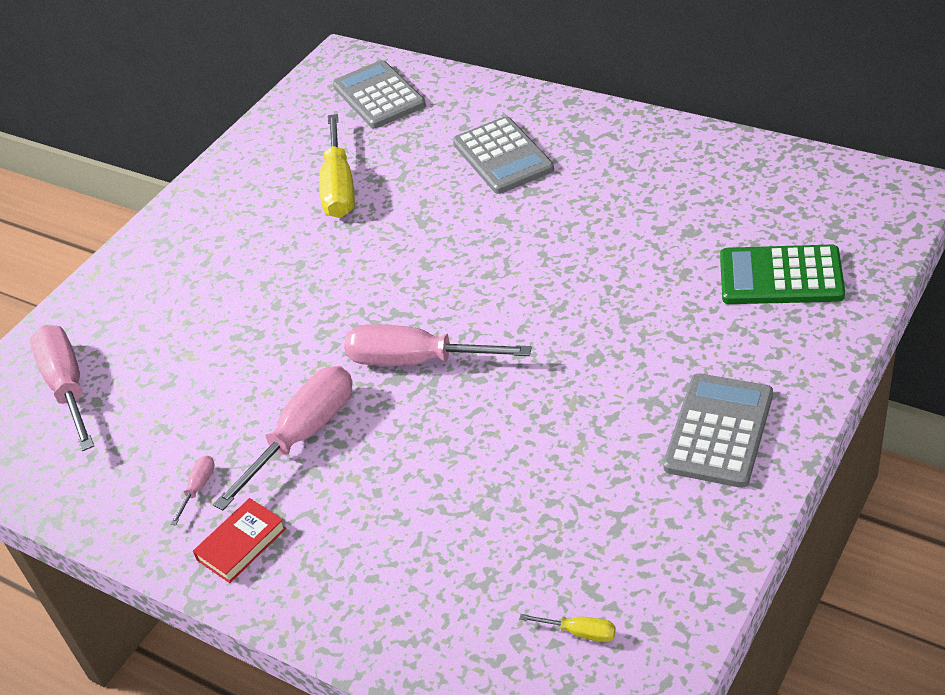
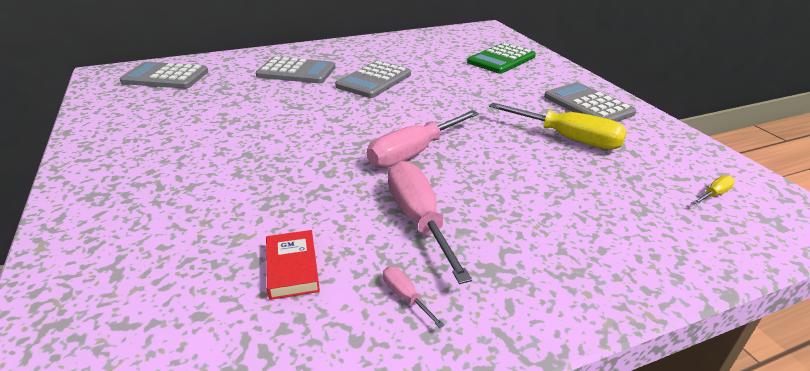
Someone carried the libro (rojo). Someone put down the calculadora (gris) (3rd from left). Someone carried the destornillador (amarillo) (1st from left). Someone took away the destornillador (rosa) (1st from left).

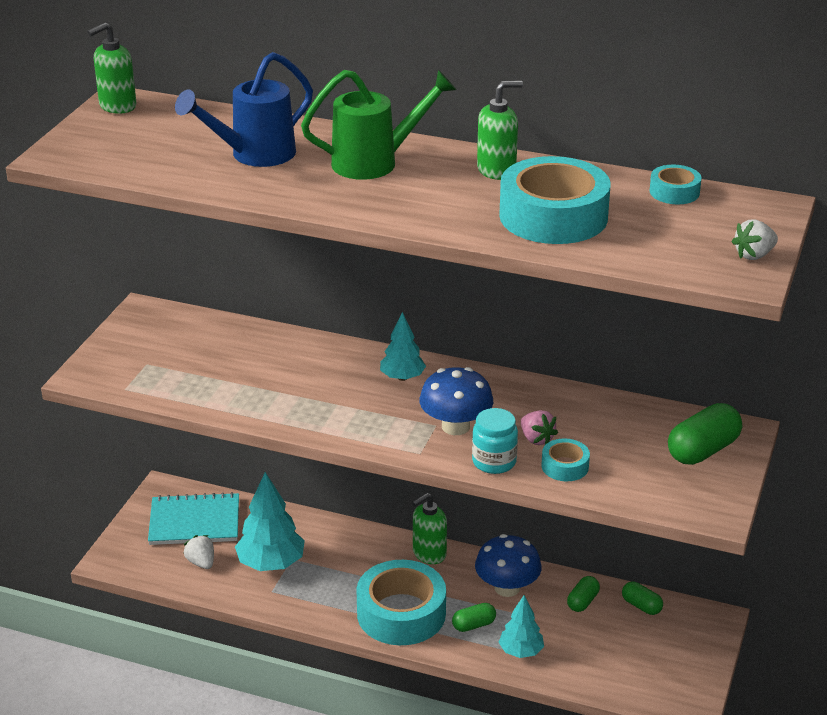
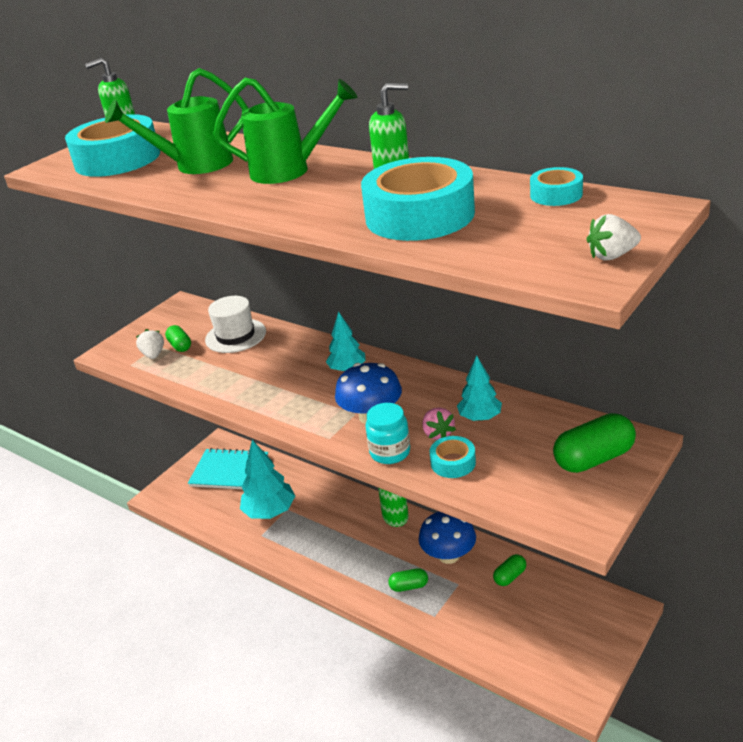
Someone carried the cinta adhesiva (turquesa) (1st from left). Someone repainted the regadera (azul), which became the regadera (verde) (1st from left). Someone carried the fresa (blanco) (1st from left). Someone carried the cápsula (verde) (3rd from left in the first image). Someone put down the sombrero (blanco). Someone carried the árbol (turquesa) (3rd from left).

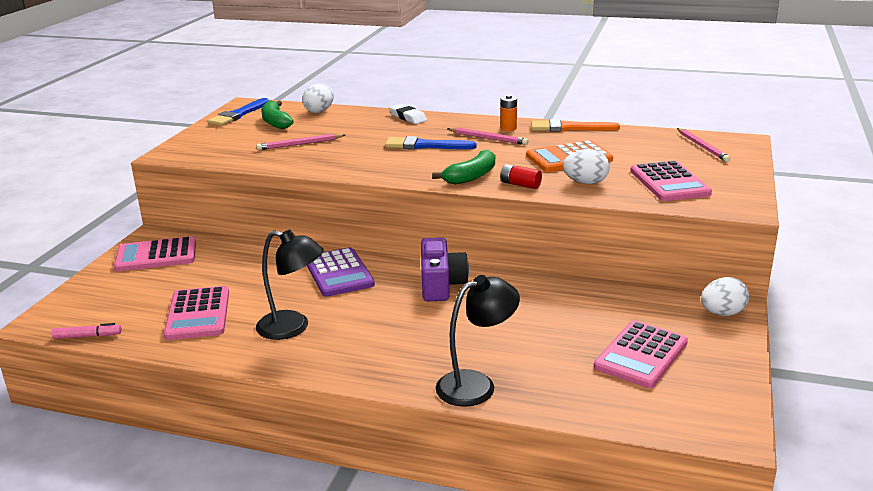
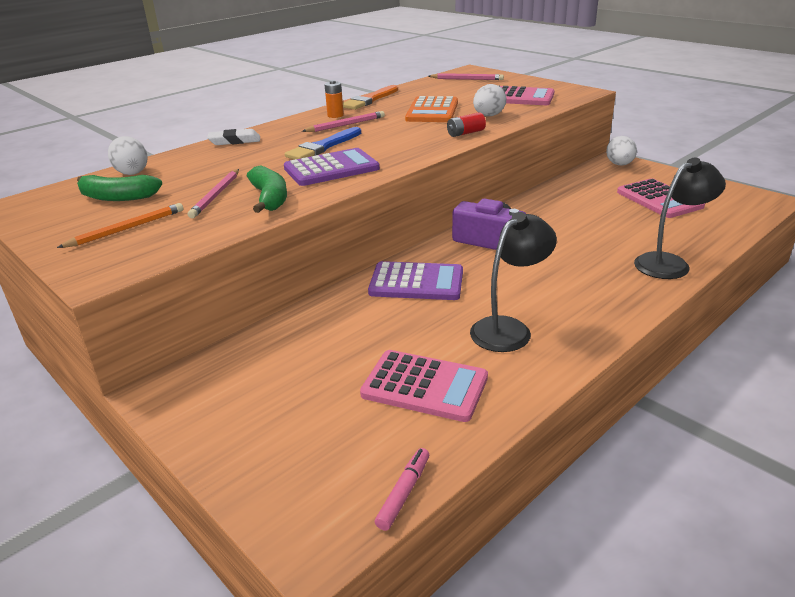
Someone put down the lápiz (naranja). Someone carried the plátano (verde) (2nd from left). Someone put down the calculadora (morado) (1st from left). Someone rotated the lámpara (negro) (2nd from left) by 60 degrees clockwise. Someone took away the calculadora (rosa) (1st from left). Someone took away the pincel (azul) (1st from left).

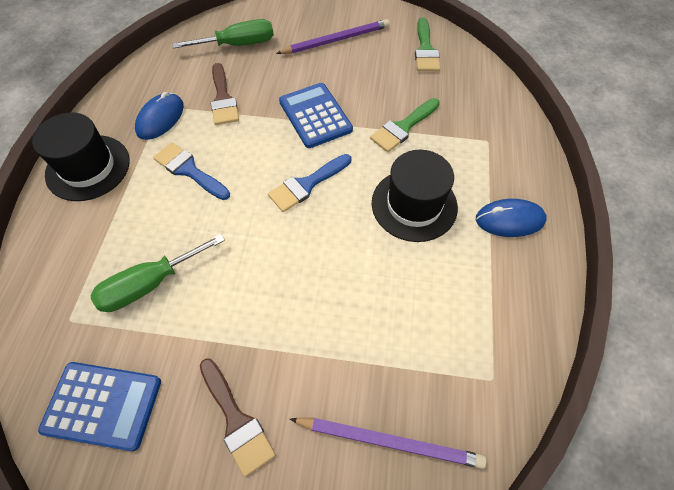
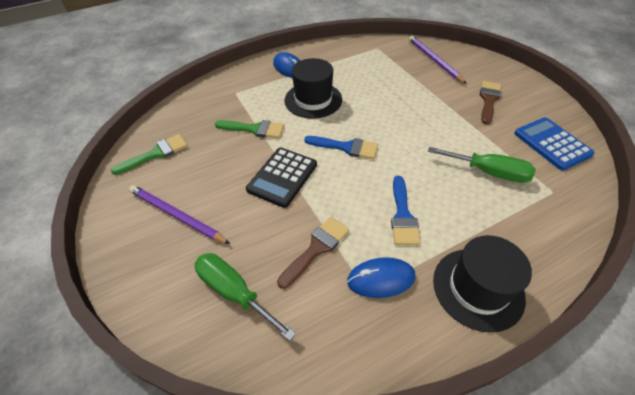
Someone repainted the calculadora (azul) (2nd from left), which became the calculadora (negro).

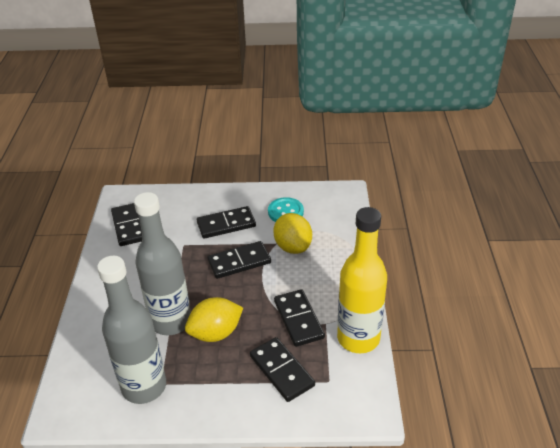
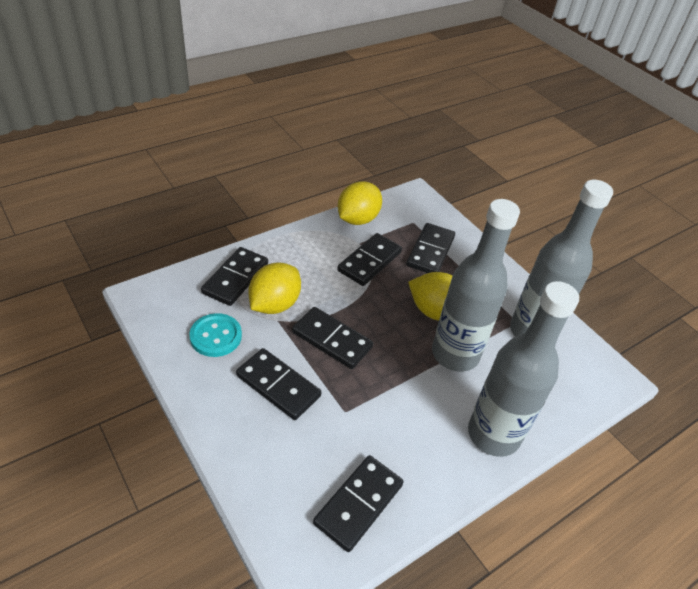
Someone put down the ficha de dominó (negro) (1st from left). Someone swapped the botella (amarillo) for the limón (amarillo) (2nd from left). Someone put down the botella (gris) (2nd from left).

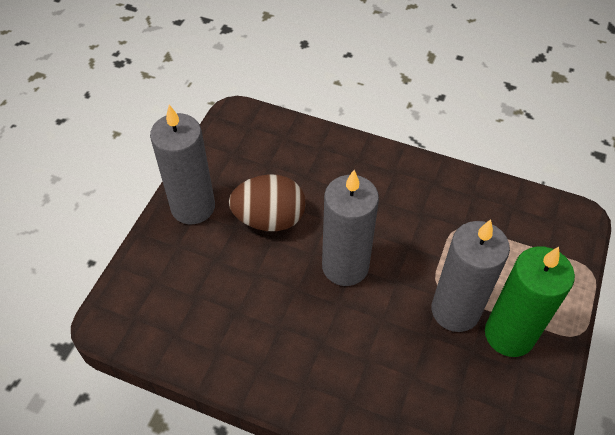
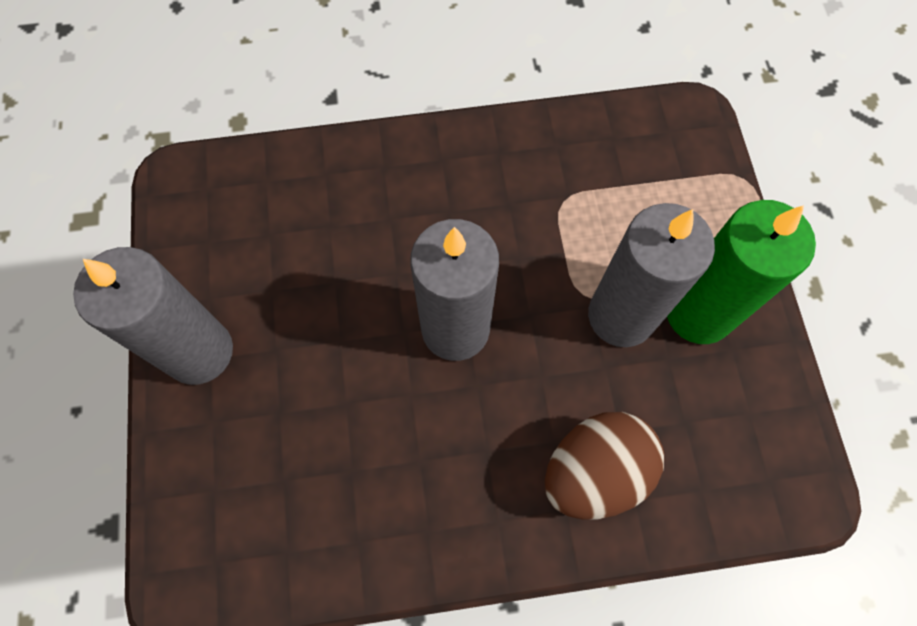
Someone carried the huevo (marrón).

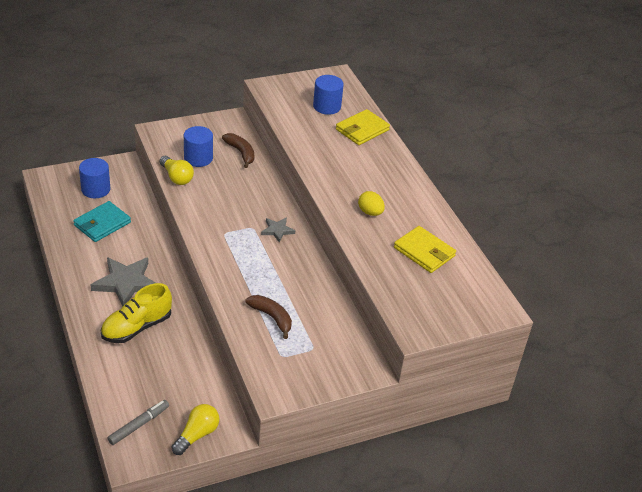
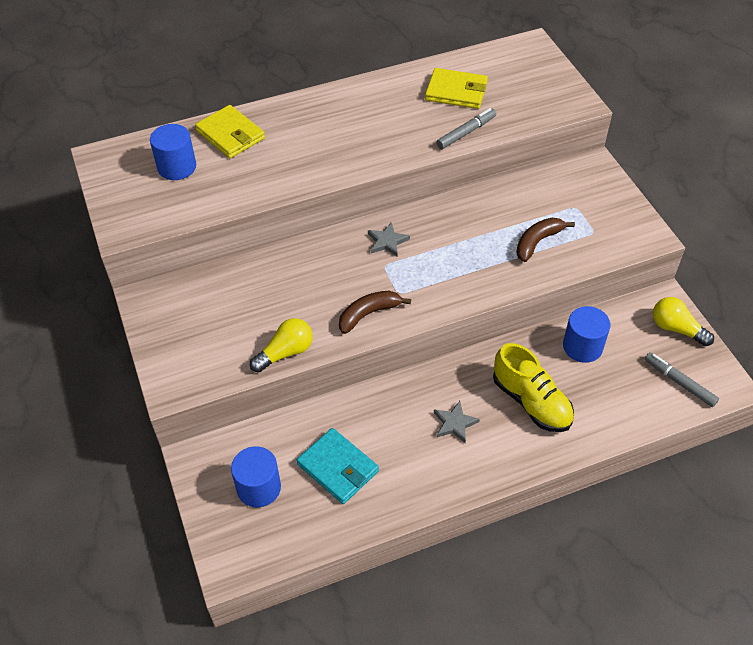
Someone carried the plátano (marrón) (1st from left). Someone rotated the cartera (amarillo) (2nd from left) by 60 degrees clockwise. Someone scaled the estrella (gris) (1st from left in the first image) by 0.52. Someone put down the rotulador (gris) (1st from left). Someone carried the cilindro (azul) (2nd from left in the first image). Someone took away the huevo (amarillo).

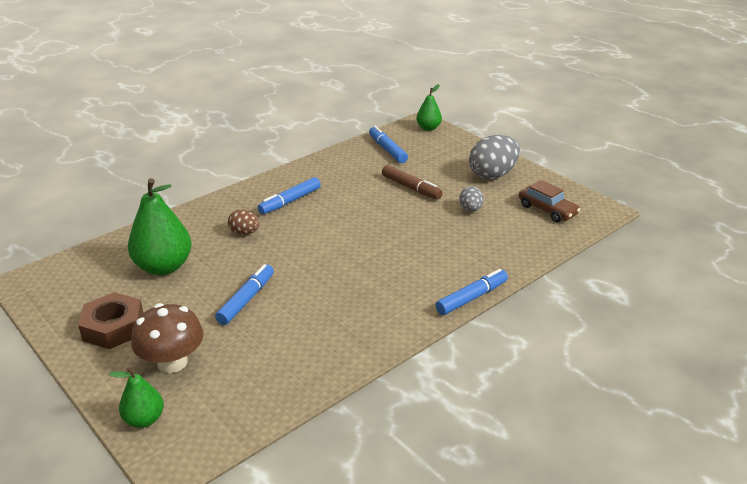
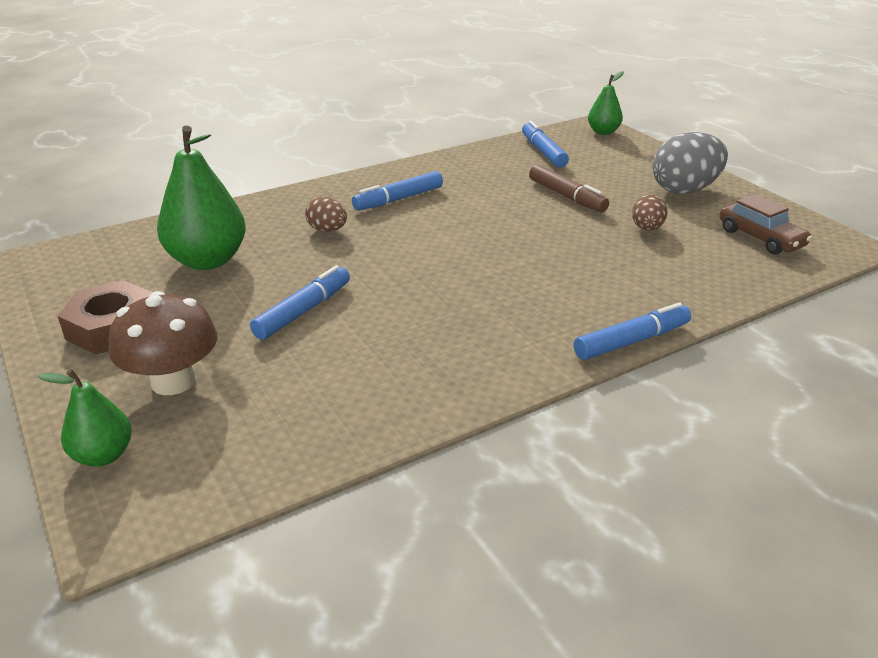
Someone repainted the huevo (gris) (1st from left), which became the huevo (marrón) (2nd from left).

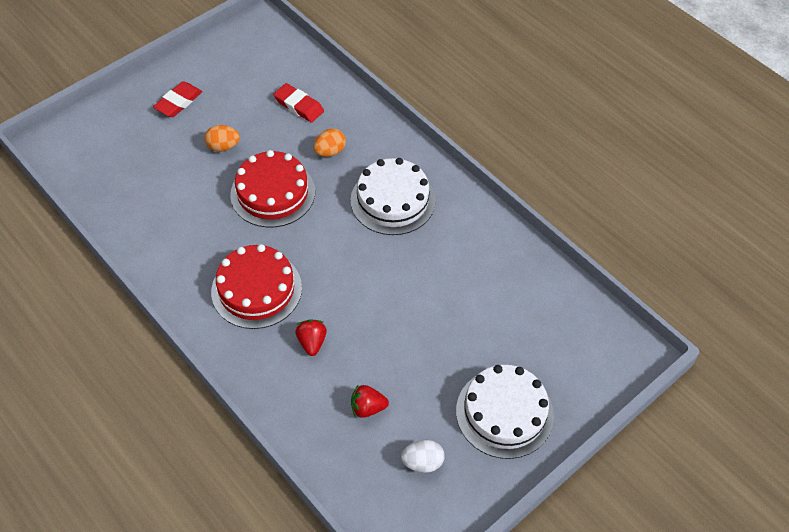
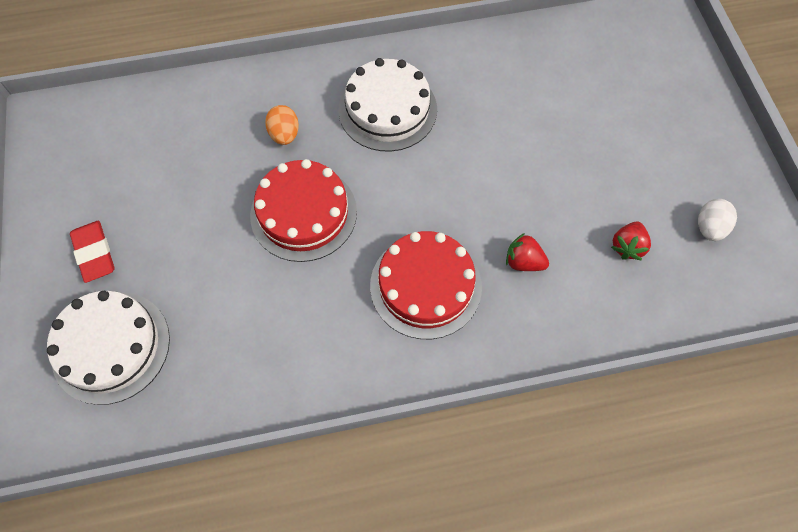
Someone carried the tarta (blanco) (2nd from left in the first image). Someone took away the huevo (naranja) (1st from left). Someone took away the goma de borrar (rojo) (2nd from left).

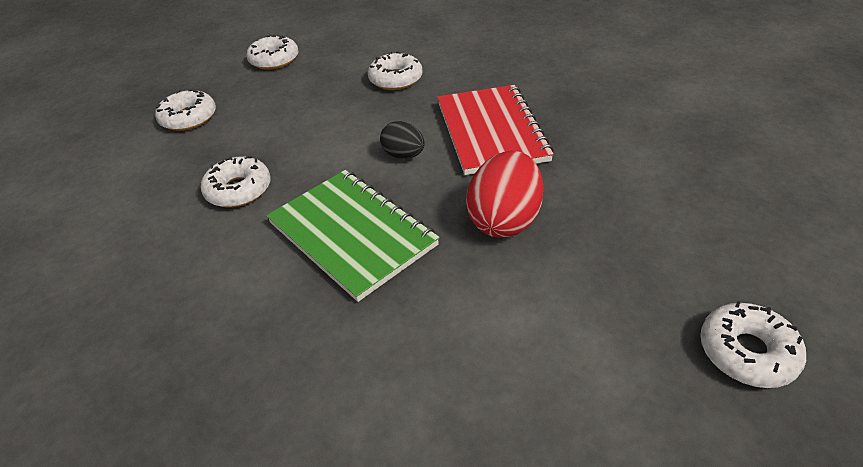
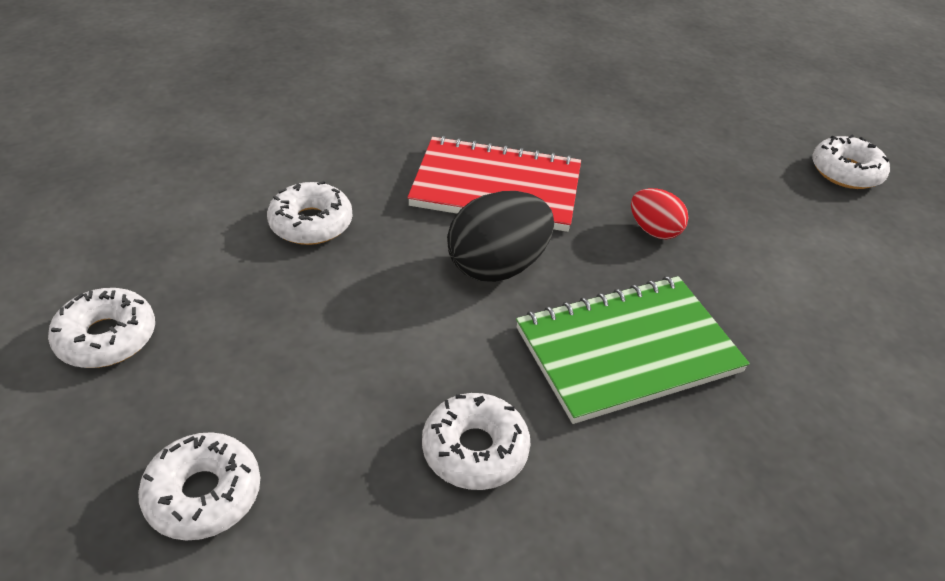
Someone scaled the huevo (negro) by 1.72. Someone scaled the huevo (rojo) by 0.58.

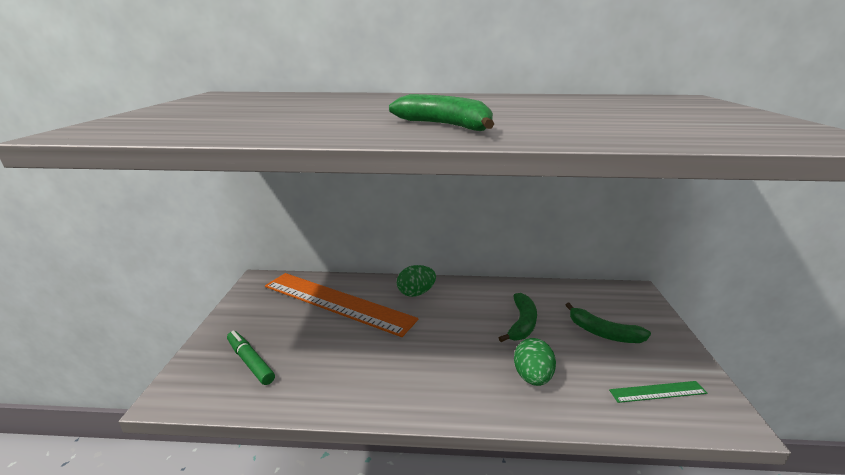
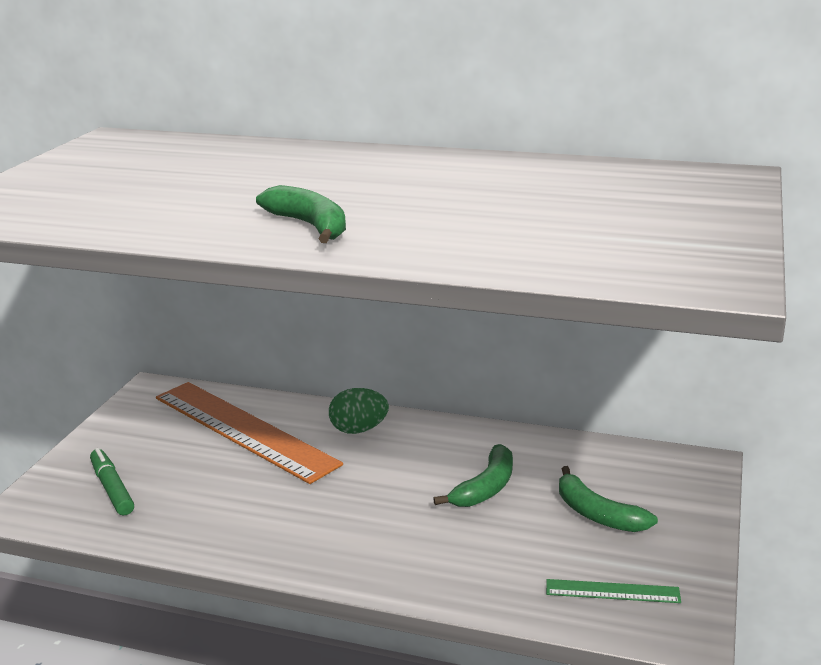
Someone took away the huevo (verde) (2nd from left).

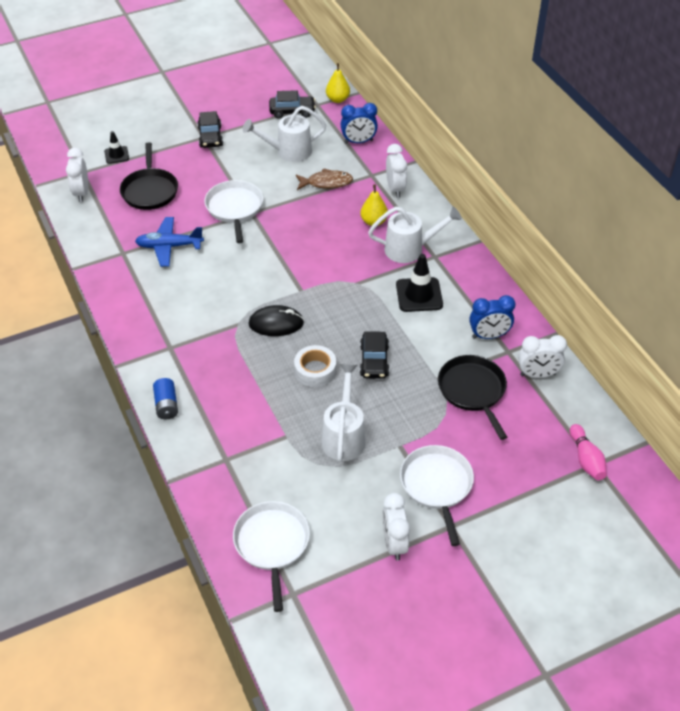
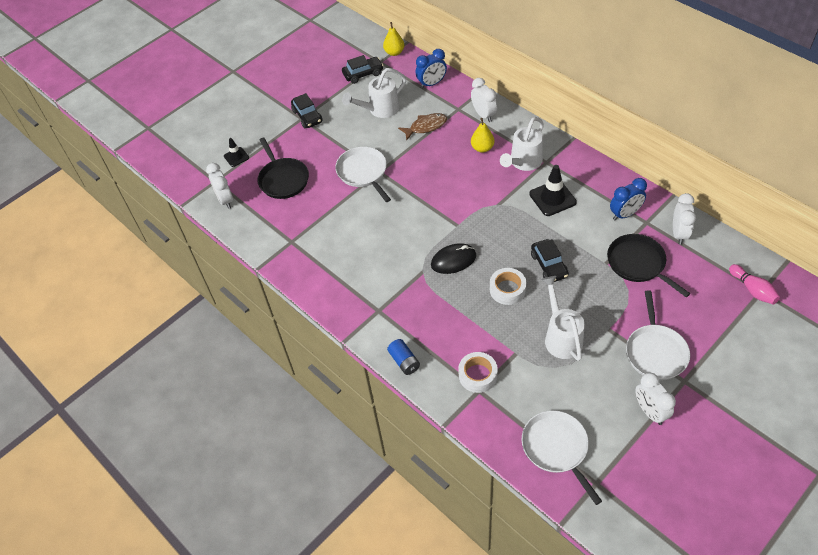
Someone put down the cinta adhesiva (blanco) (1st from left). Someone rotated the regadera (blanco) (3rd from left in the first image) by 150 degrees clockwise. Someone rotated the sartén (blanco) (3rd from left) by 150 degrees counterclockwise. Someone rotated the despertador (blanco) (4th from left) by 60 degrees counterclockwise. Someone took away the avión (azul).

